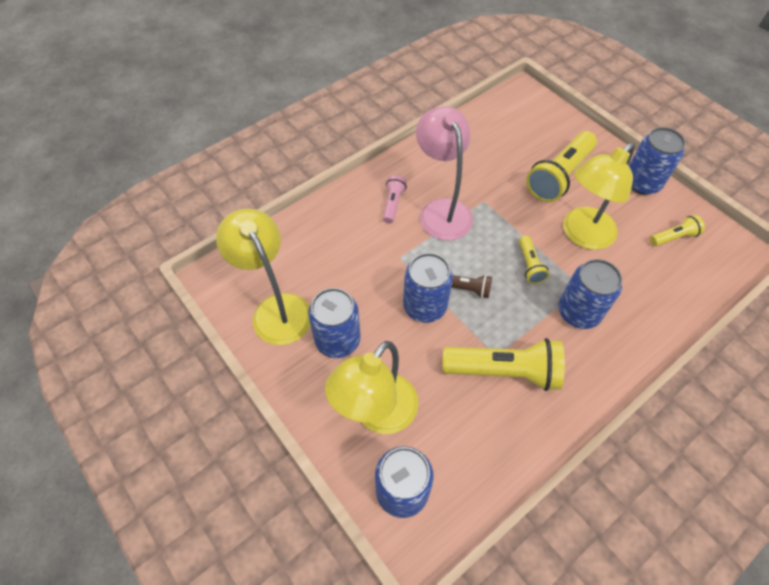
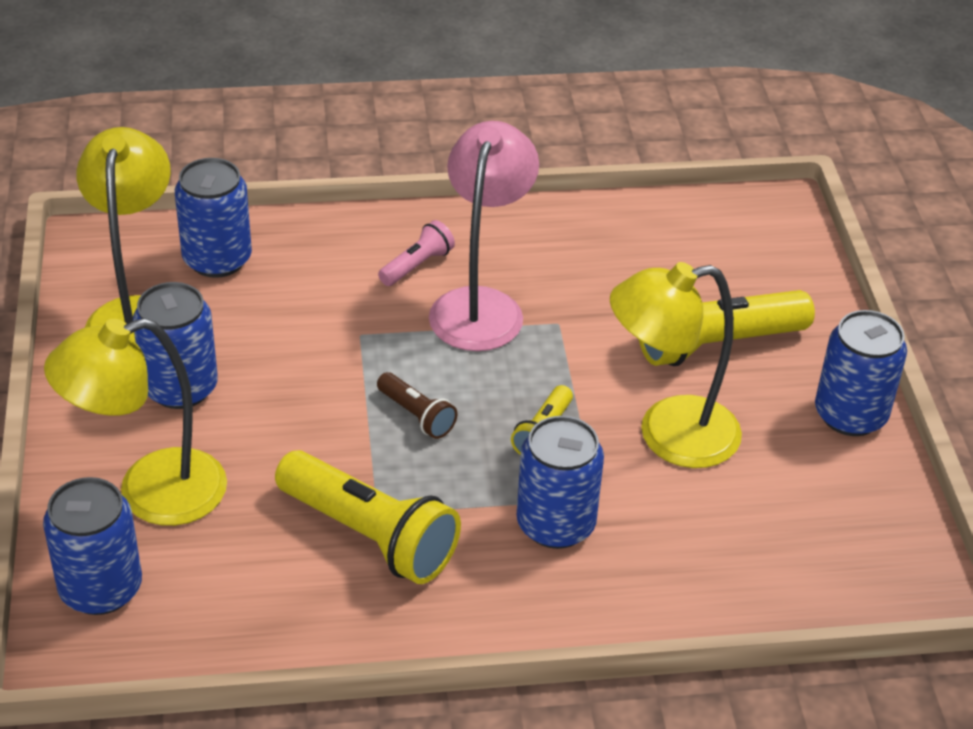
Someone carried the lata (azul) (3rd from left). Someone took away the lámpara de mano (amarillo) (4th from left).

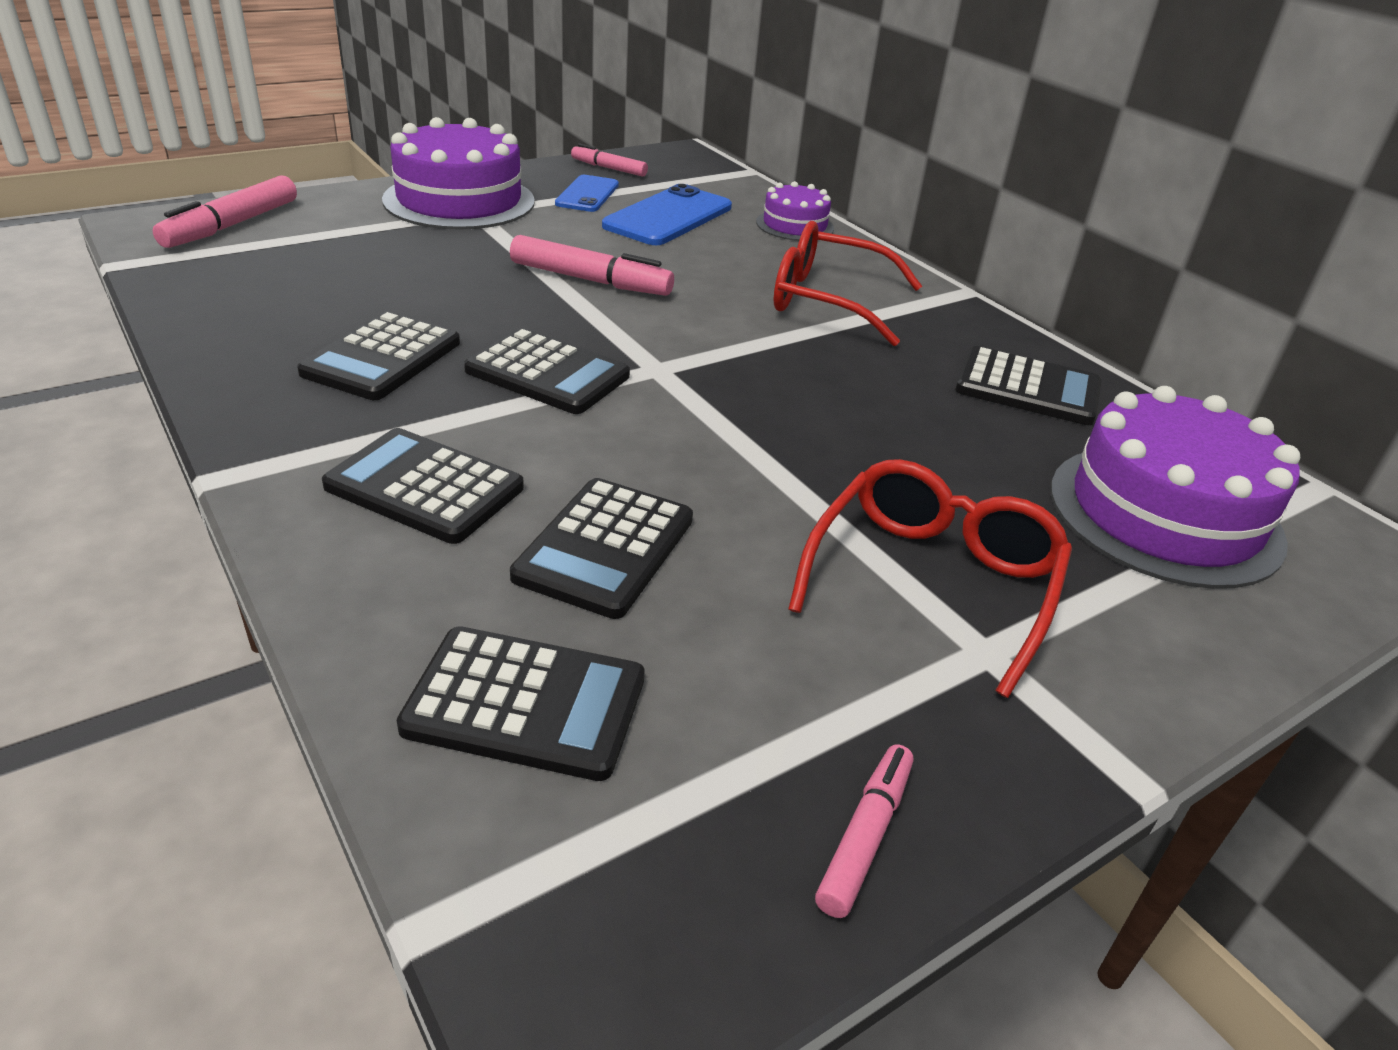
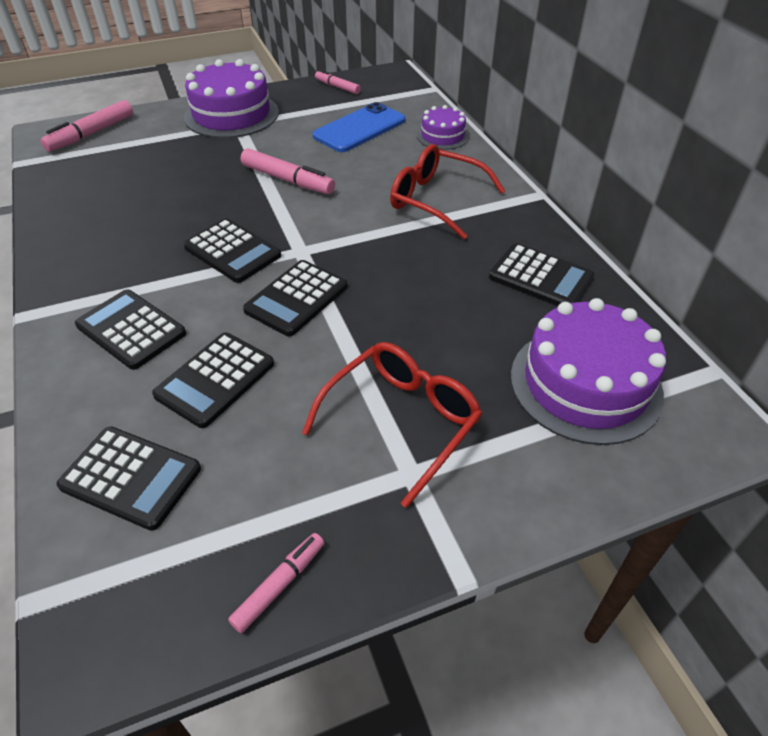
Someone carried the calculadora (negro) (1st from left in the first image). Someone took away the móvil (azul) (1st from left).

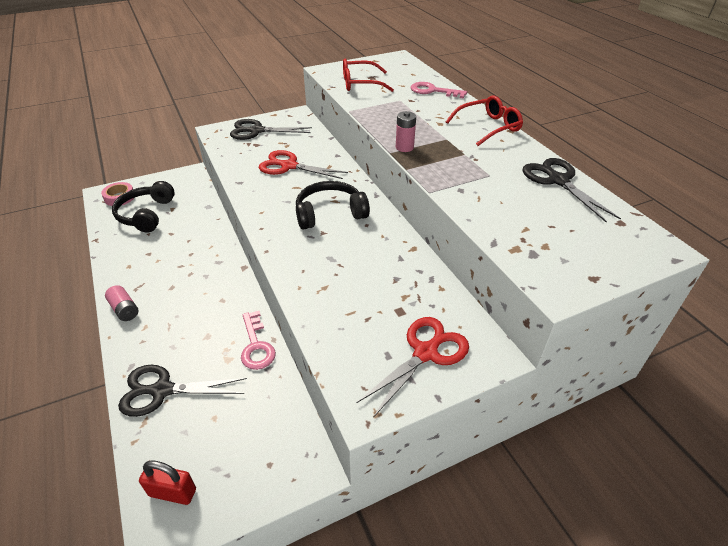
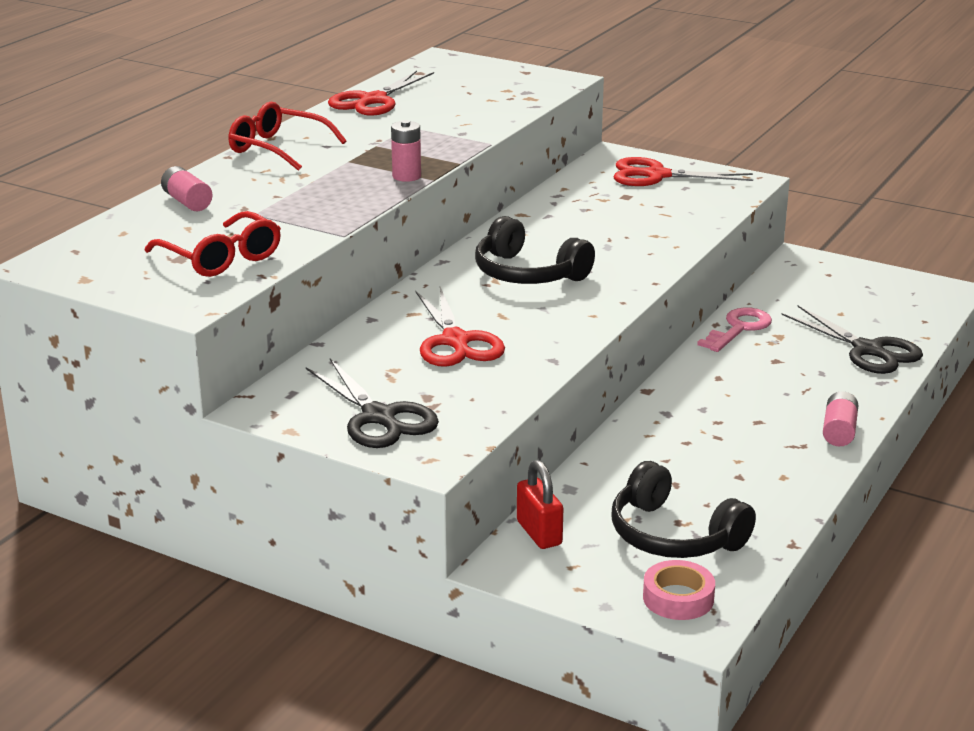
Someone swapped the llave (rosa) (2nd from left) for the pila (rosa) (1st from left). Someone repainted the tijeras (negro) (3rd from left), which became the tijeras (rojo) (1st from left). Someone carried the candado (rojo). Someone rotated the auriculares (negro) (1st from left in the first image) by 75 degrees clockwise.

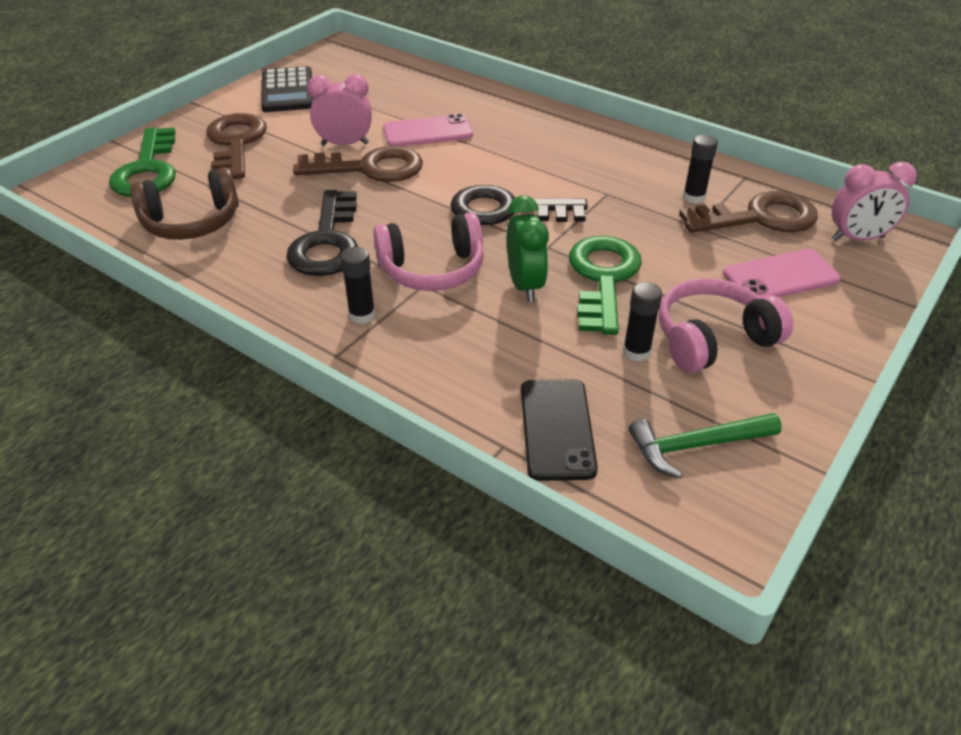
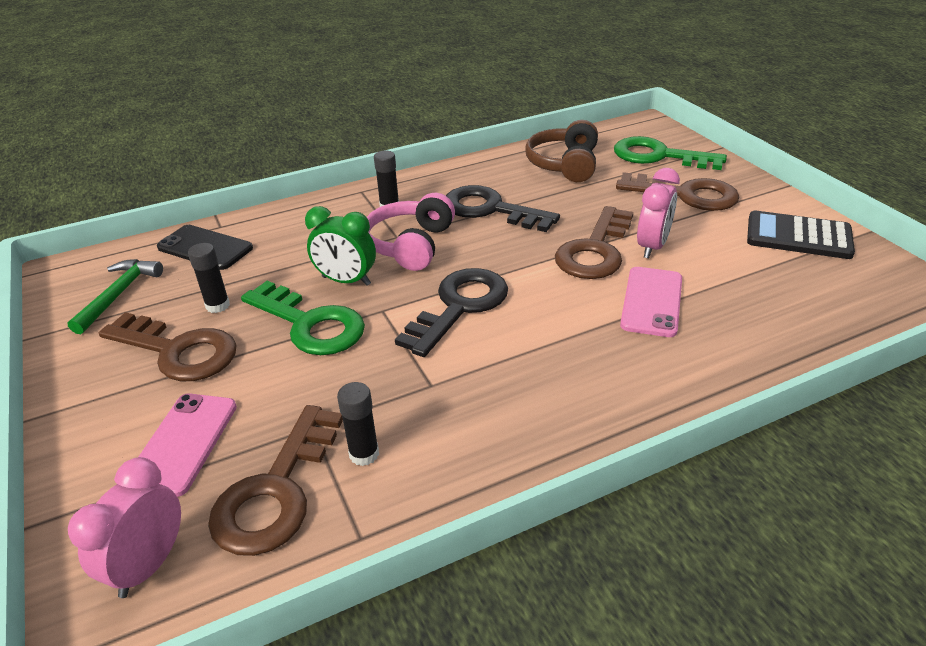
Someone swapped the auriculares (rosa) (2nd from left) for the llave (marrón) (1st from left).

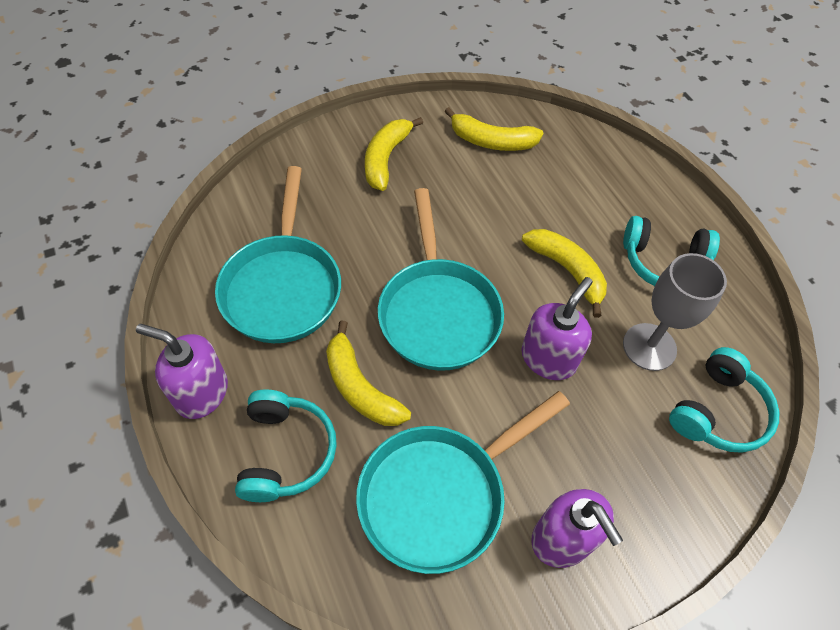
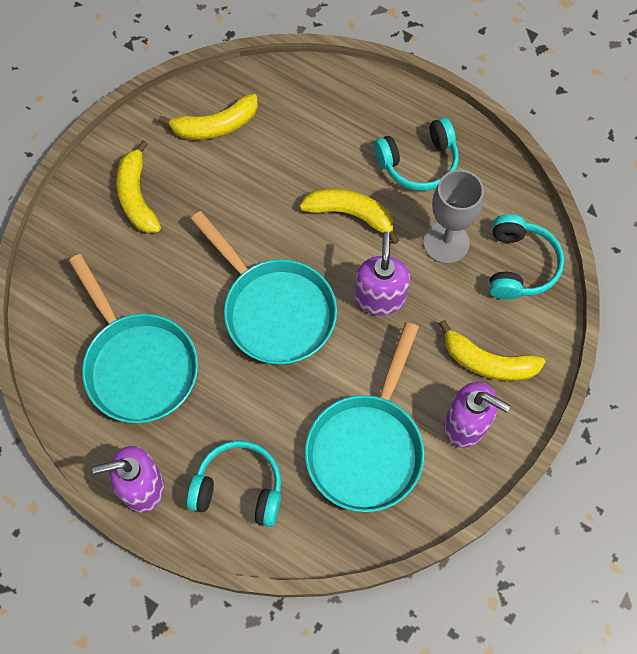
Someone rotated the auriculares (turquesa) (1st from left) by 45 degrees counterclockwise. Someone carried the plátano (amarillo) (1st from left in the first image).

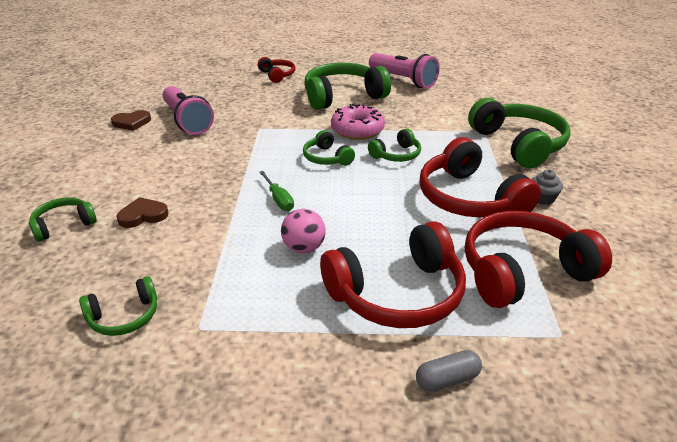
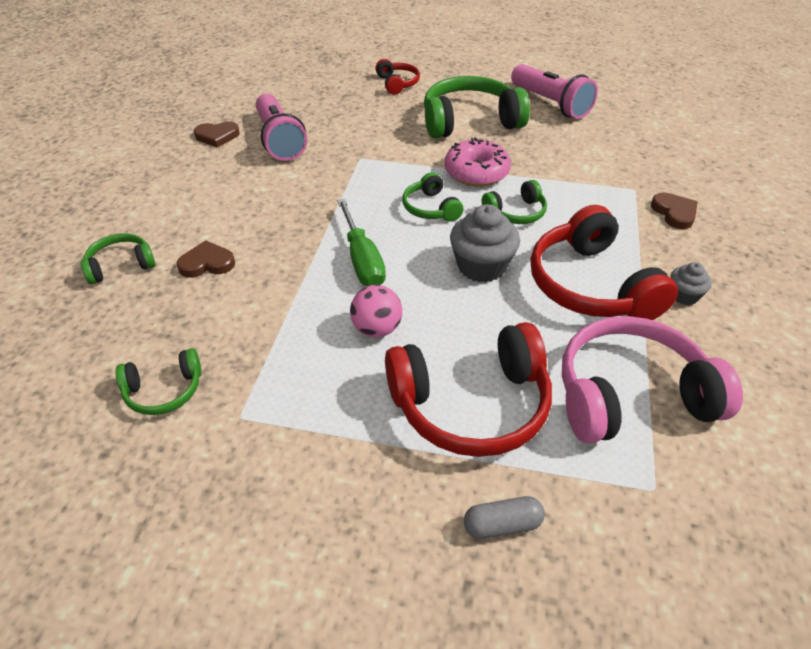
Someone scaled the destornillador (verde) by 1.57. Someone put down the magdalena (gris) (1st from left). Someone repainted the auriculares (rojo) (4th from left), which became the auriculares (rosa). Someone swapped the auriculares (verde) (6th from left) for the corazón (marrón) (3rd from left).

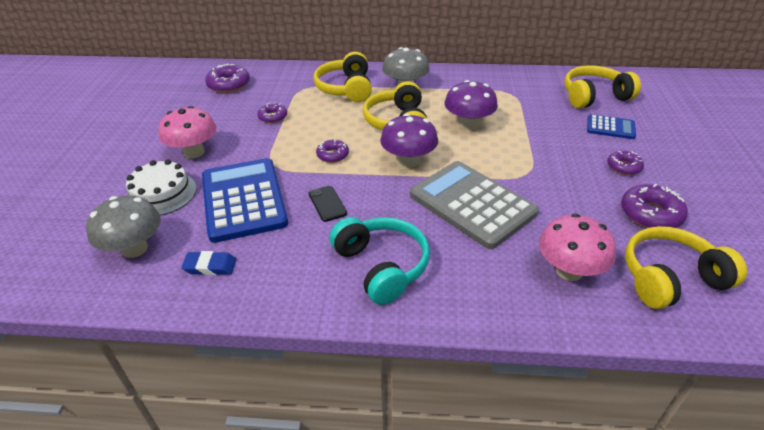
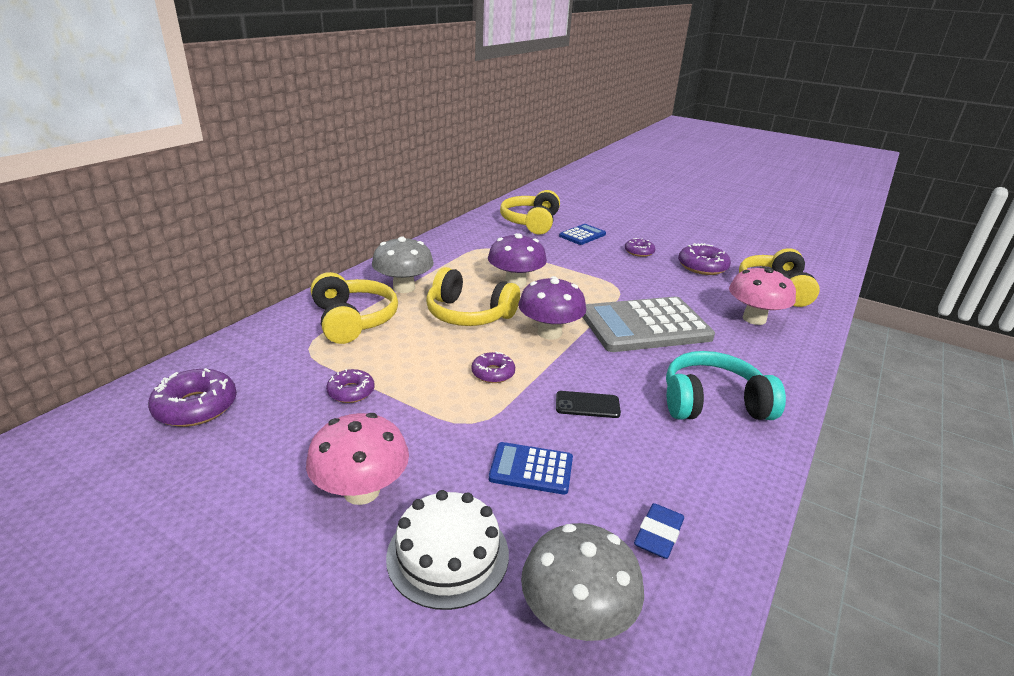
Someone rotated the auriculares (amarillo) (1st from left) by 135 degrees counterclockwise. Someone scaled the calculadora (azul) (1st from left) by 0.49.

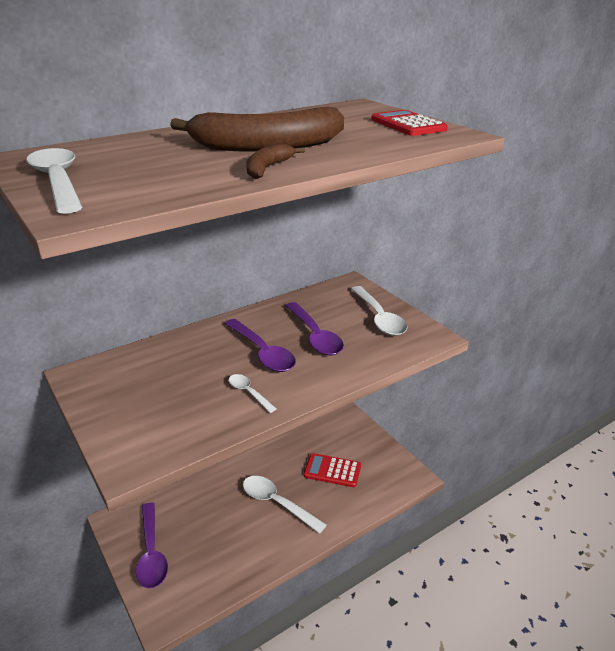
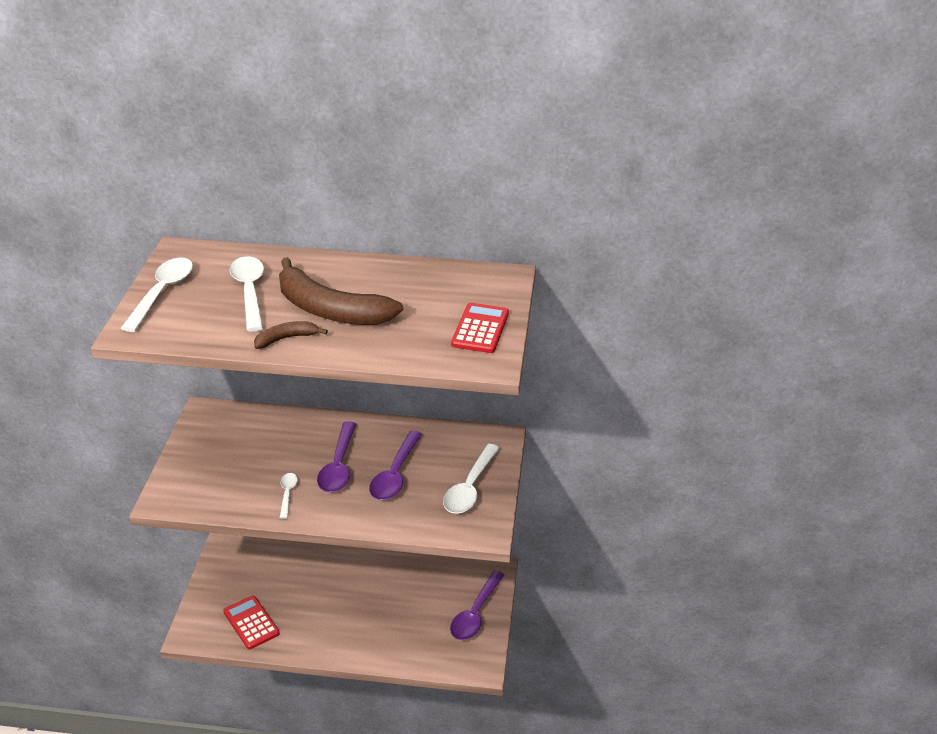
Someone carried the calculadora (rojo) (1st from left). Someone carried the cuchara (blanco) (3rd from left in the first image). Someone carried the cuchara (morado) (1st from left in the first image).

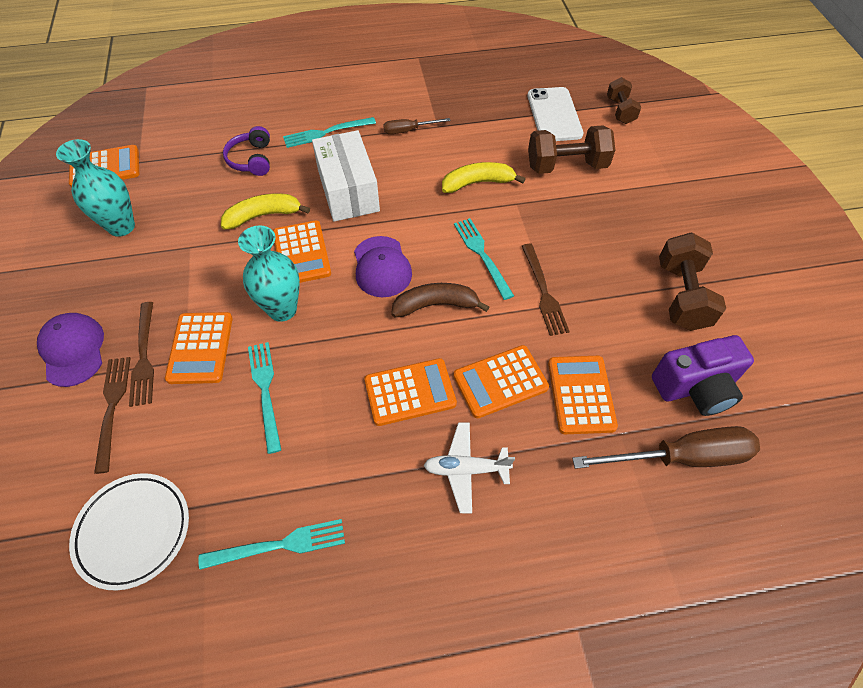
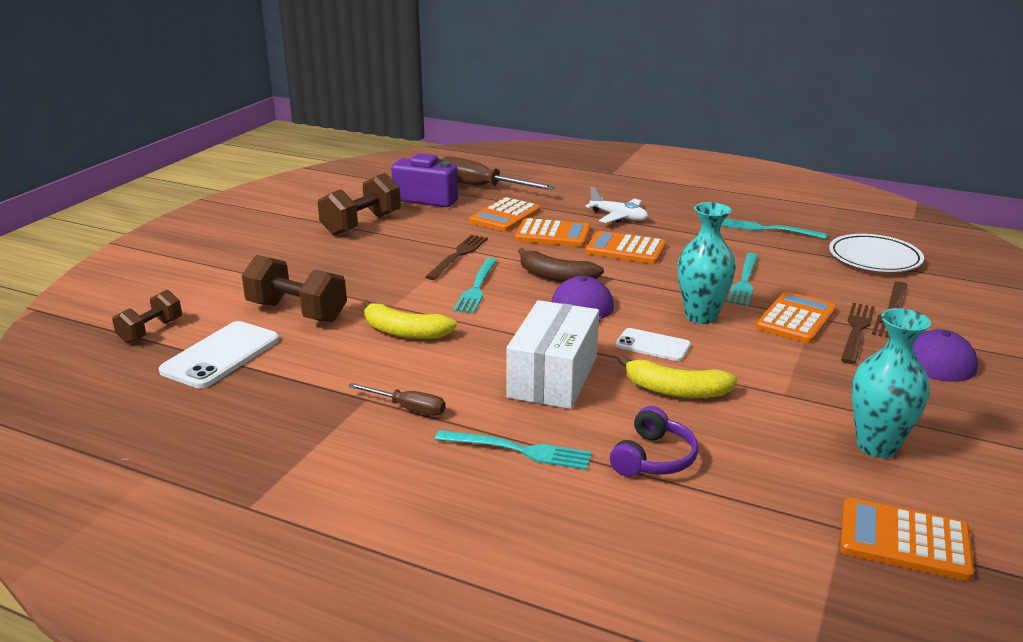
Someone swapped the calculadora (naranja) (3rd from left) for the móvil (blanco) (2nd from left).

